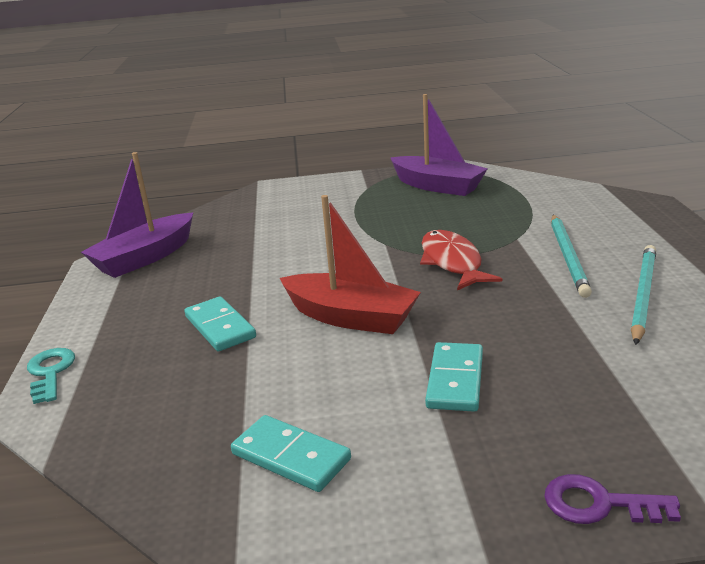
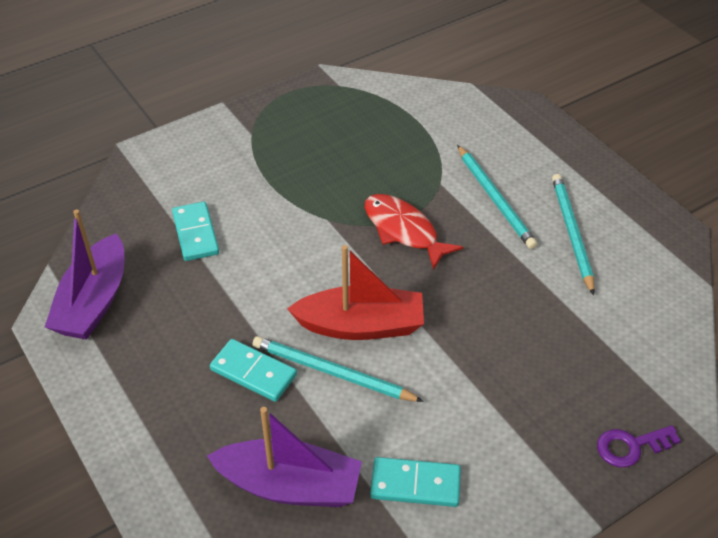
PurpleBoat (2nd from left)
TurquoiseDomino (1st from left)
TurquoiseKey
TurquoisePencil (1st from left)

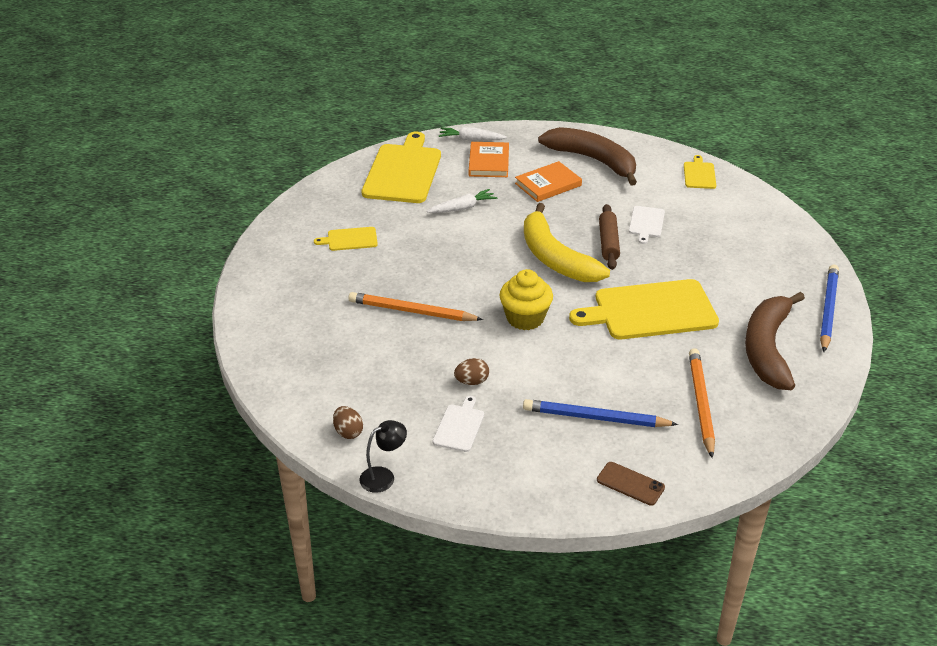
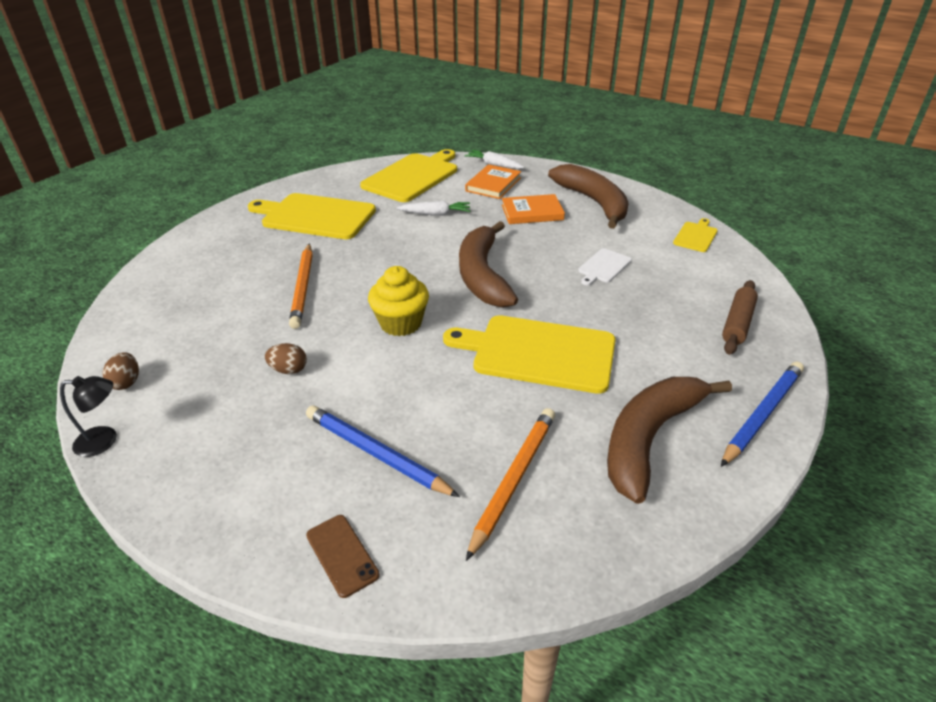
BrownBanana (1st from left)
BrownRollingPin
YellowCuttingBoard (1st from left)
OrangePencil (1st from left)
WhiteCuttingBoard (1st from left in the first image)

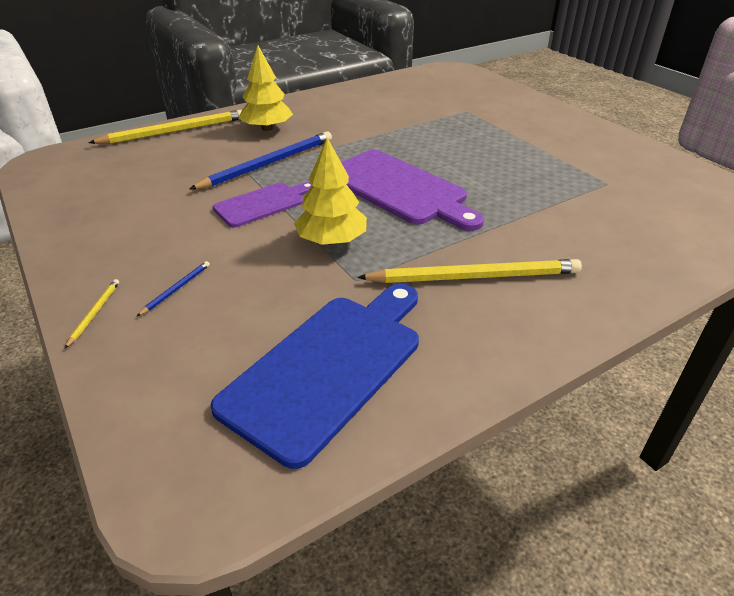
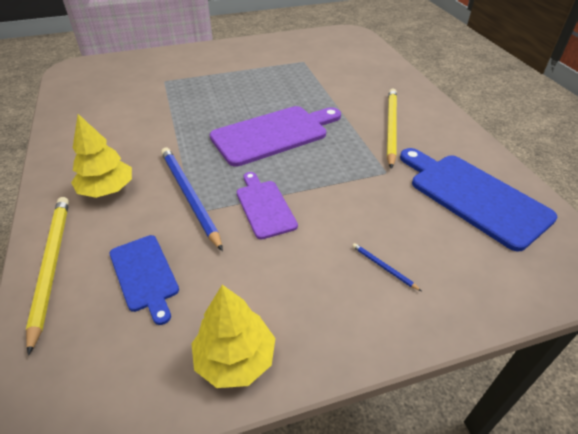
YellowTree (2nd from left)
YellowPencil (1st from left in the first image)
BlueCuttingBoard (1st from left)

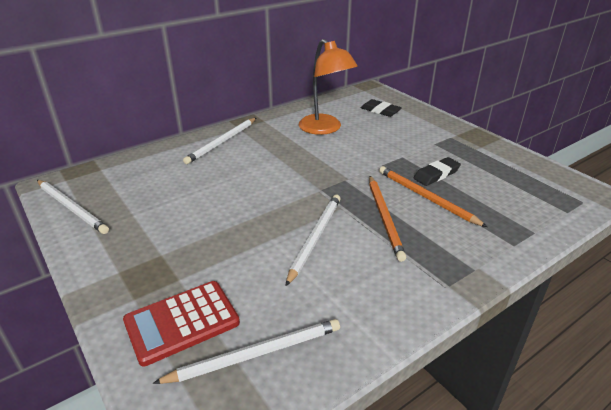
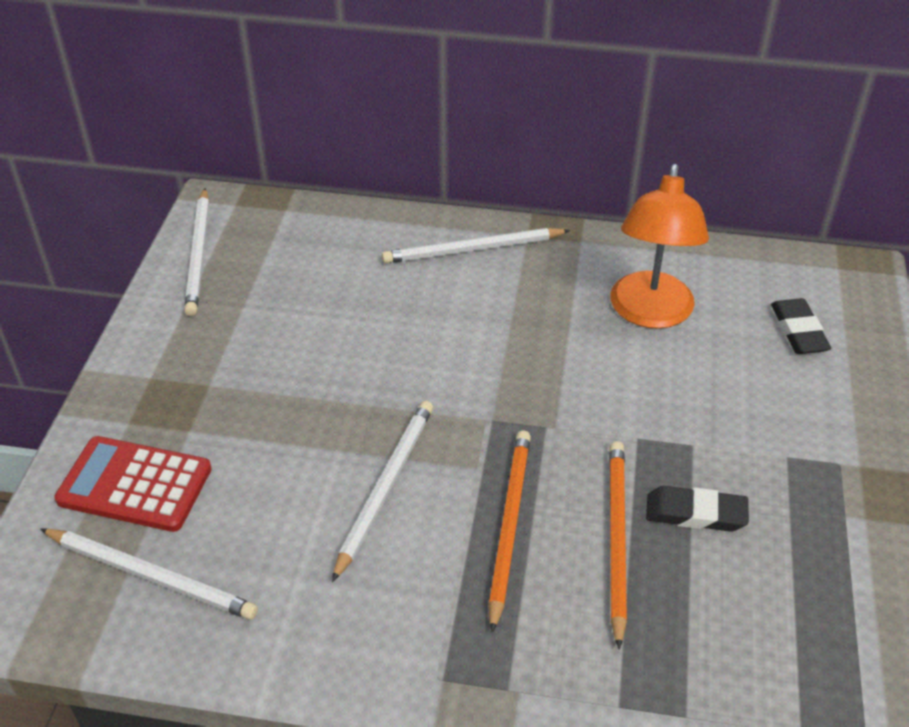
OrangePencil (1st from left)
WhitePencil (3rd from left)

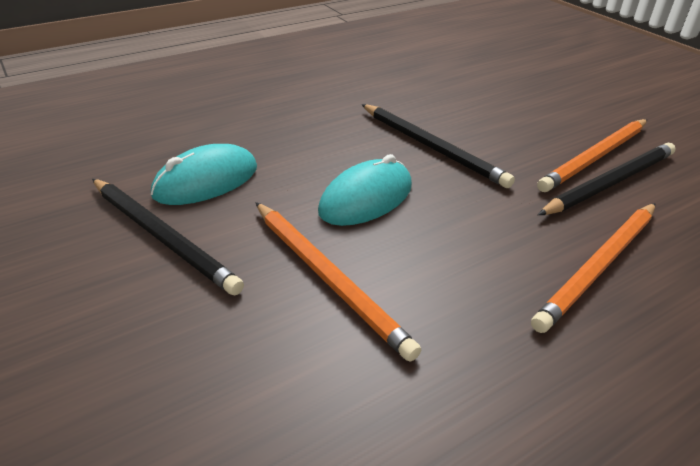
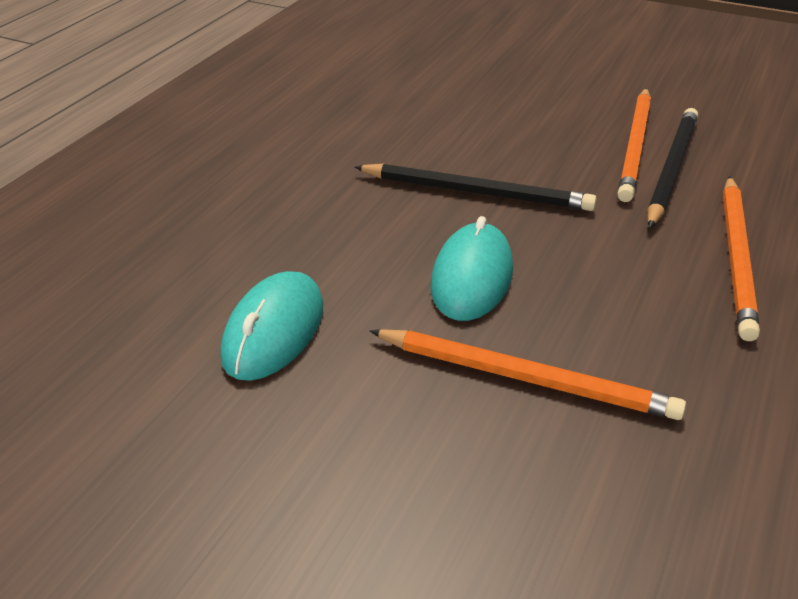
BlackPencil (1st from left in the first image)

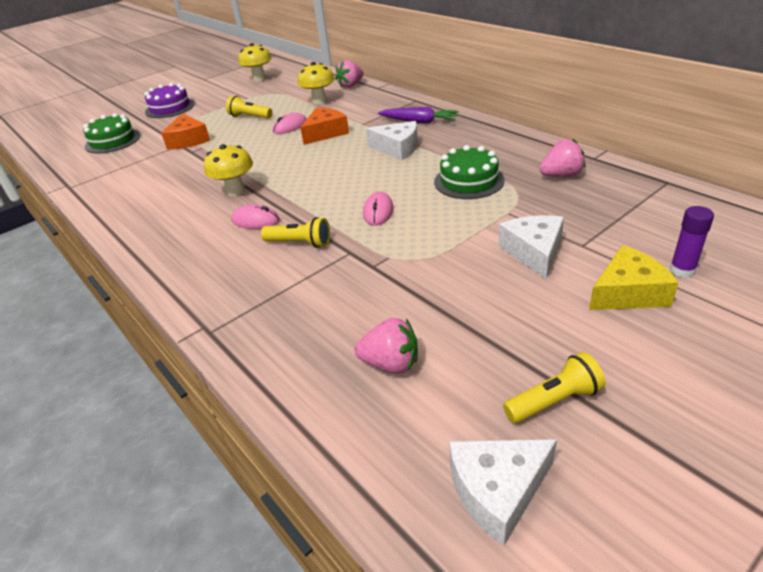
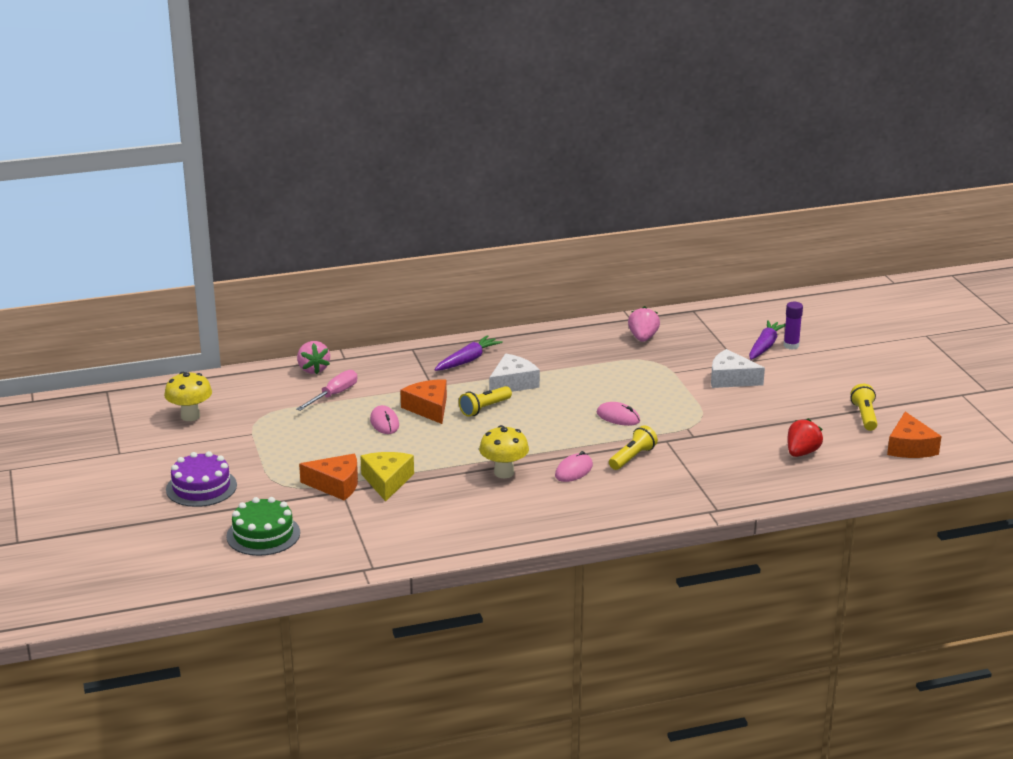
PinkScrewdriver
YellowFlashlight (1st from left)
GreenCake (2nd from left in the first image)
YellowCheese
RedStrawberry
OrangeCheese (3rd from left)
PurpleCarrot (2nd from left)

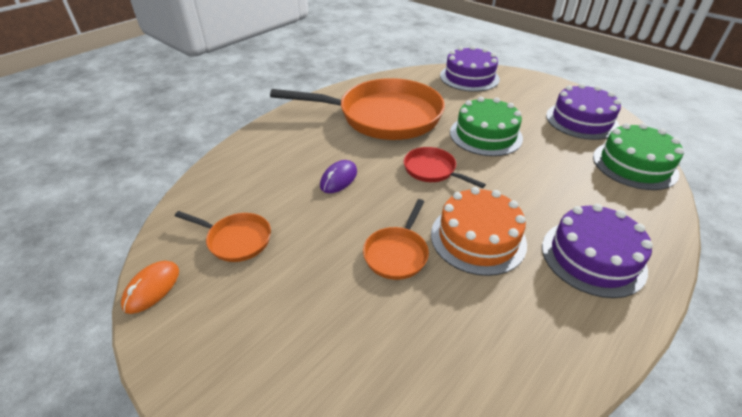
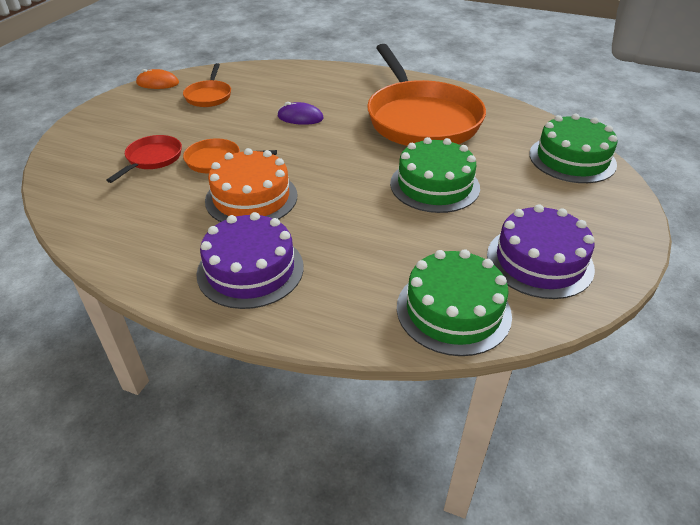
GreenCake (3rd from left)
RedPan

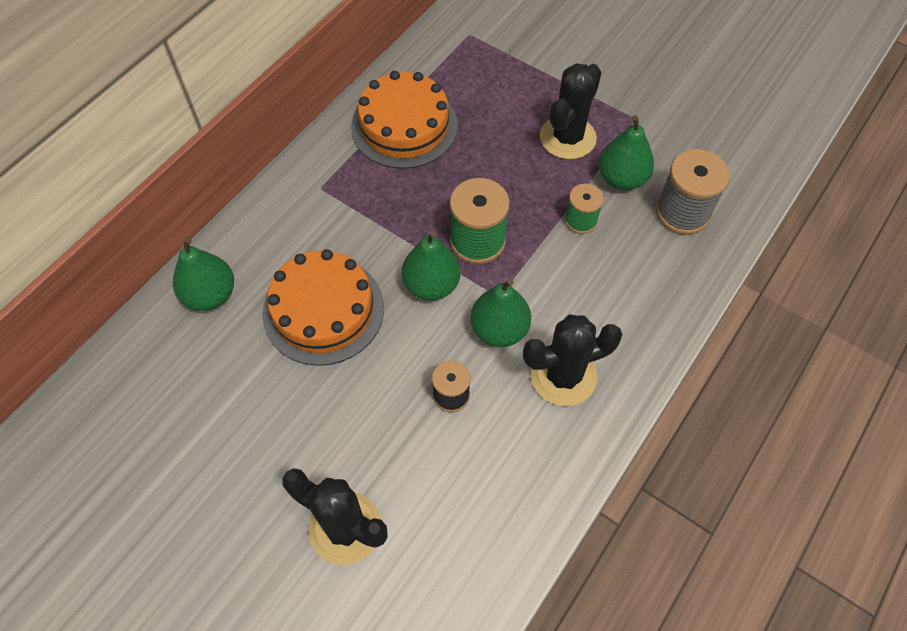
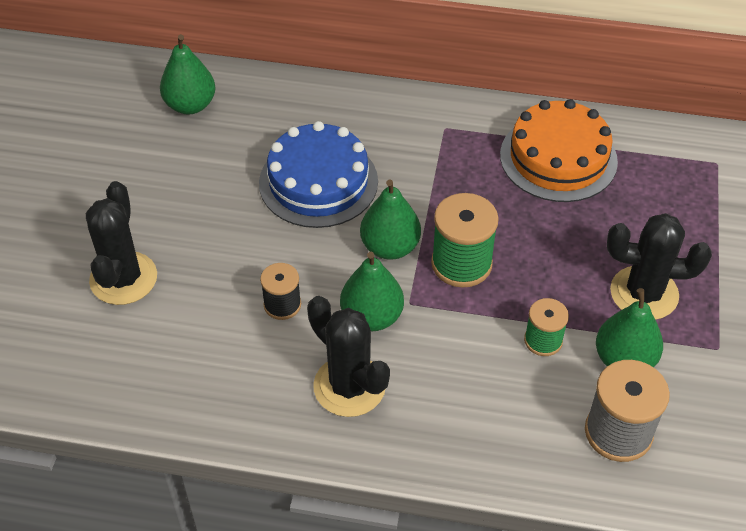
GreenPear (1st from left)
BlueCake

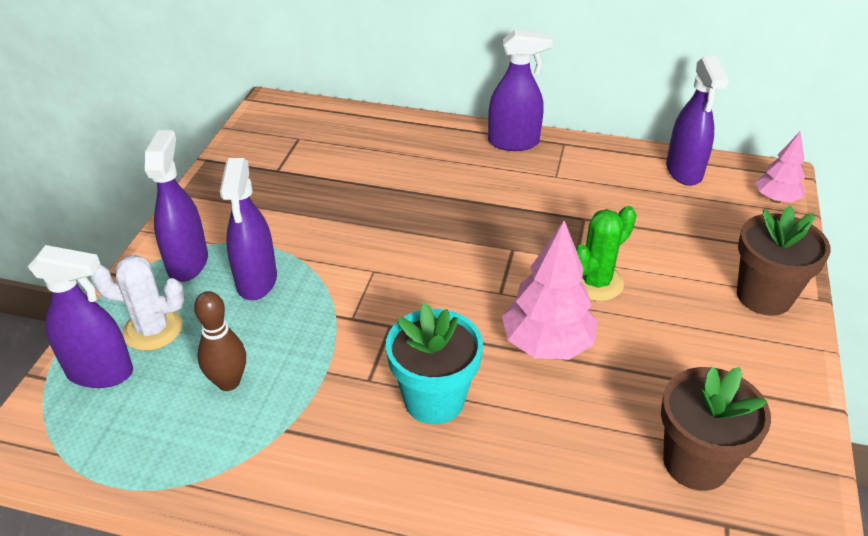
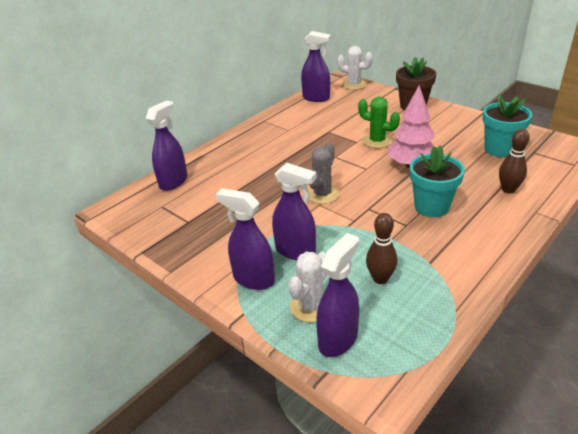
PurpleSprayBottle (1st from left)
WhiteCactus (2nd from left)
GreenCactus
TurquoiseFlowerPot (2nd from left)
BrownBowlingPin (2nd from left)
GreyCactus

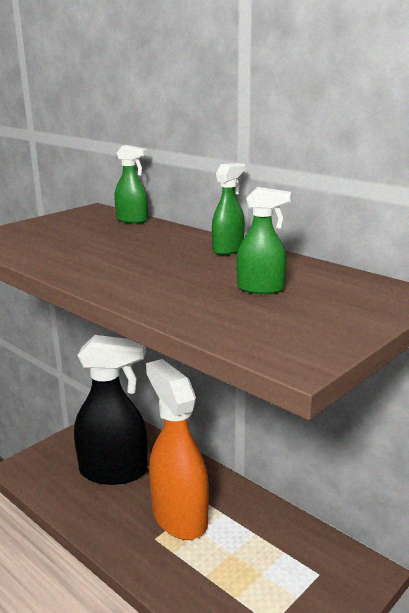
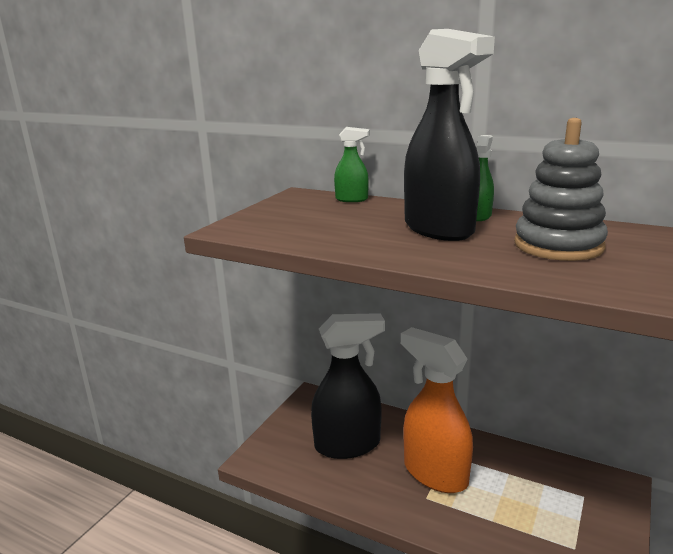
GreyStackingToy
BlackSprayBottle (2nd from left)

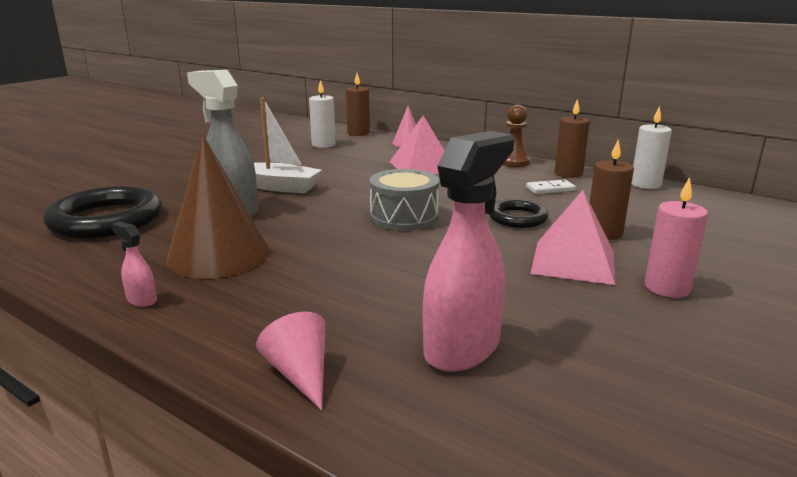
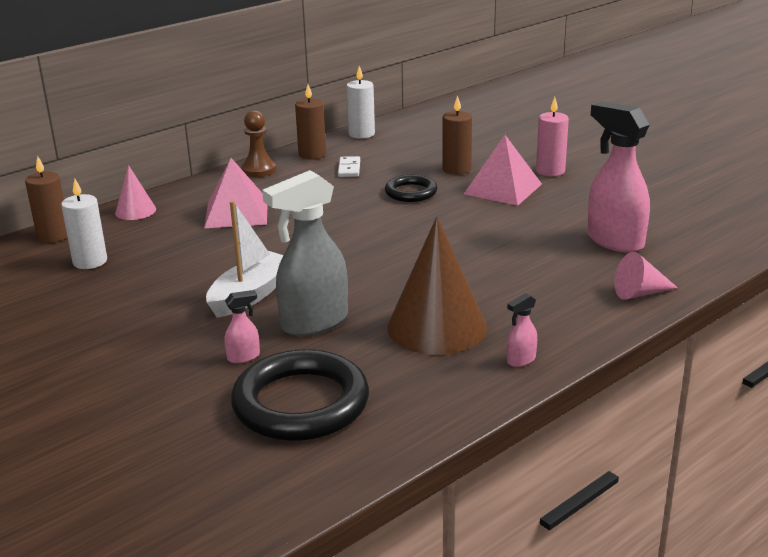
GreyDrum
PinkSprayBottle (1st from left)

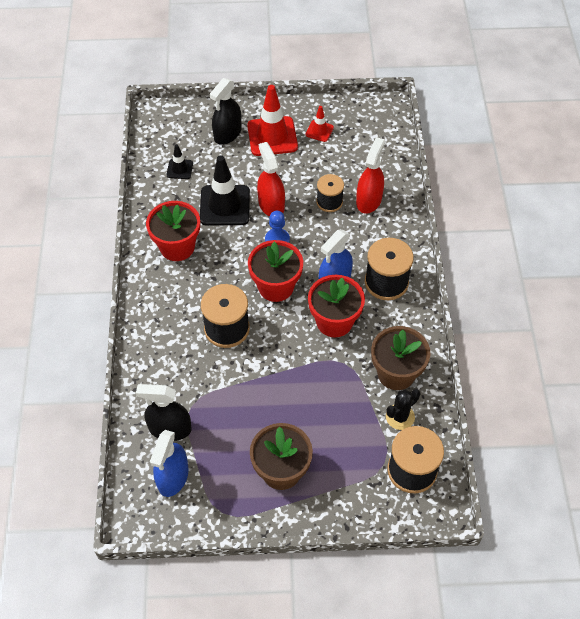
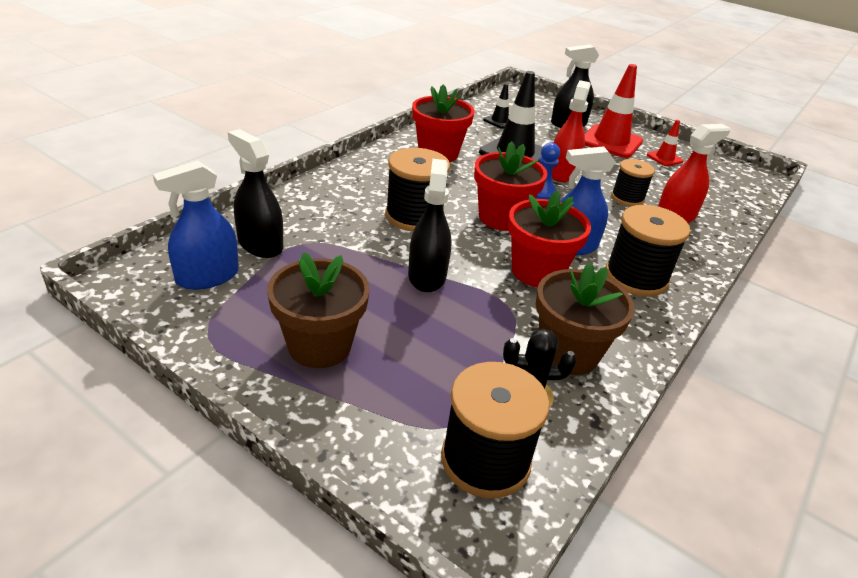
BlackSprayBottle (2nd from left)

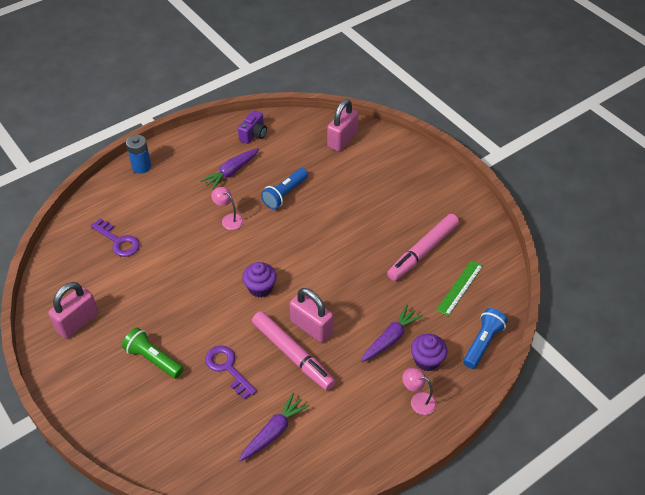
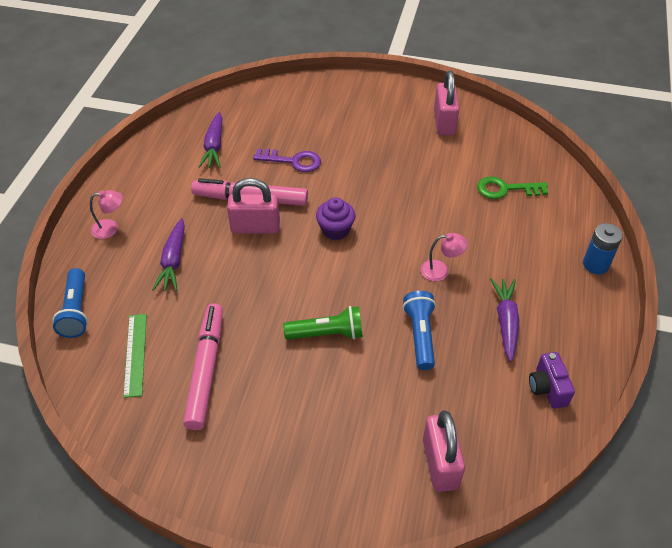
GreenKey
GreenFlashlight
PurpleCupcake (2nd from left in the first image)

